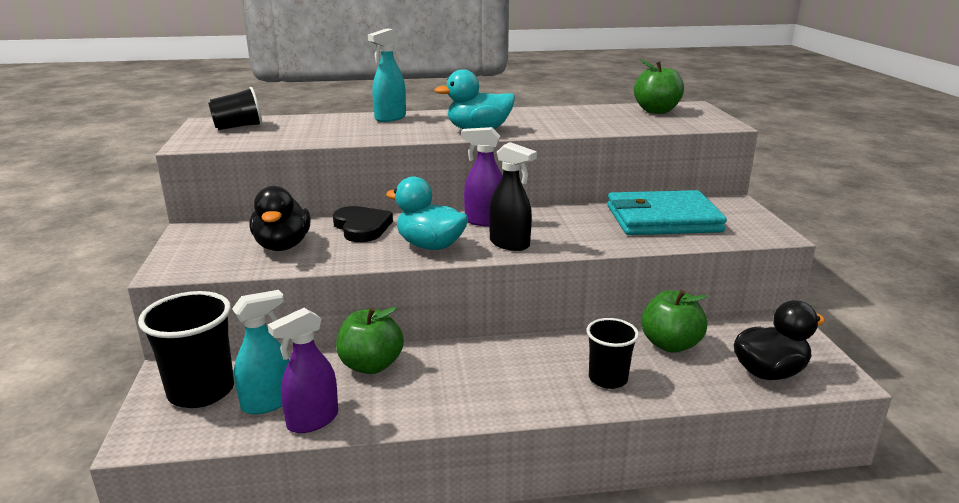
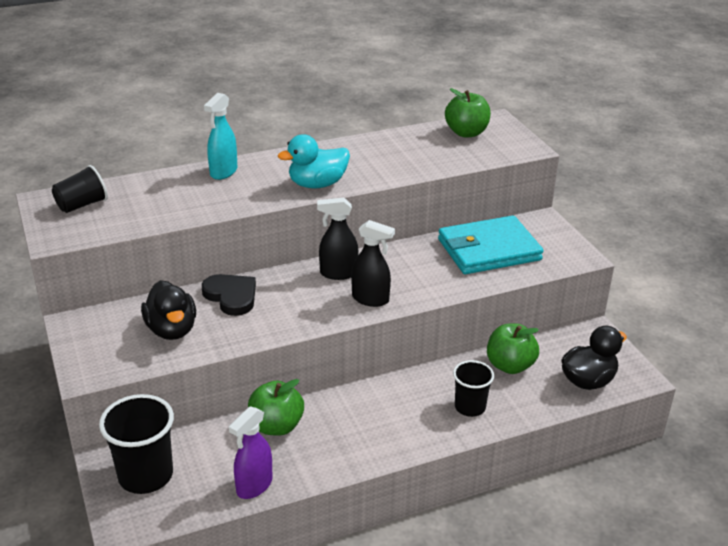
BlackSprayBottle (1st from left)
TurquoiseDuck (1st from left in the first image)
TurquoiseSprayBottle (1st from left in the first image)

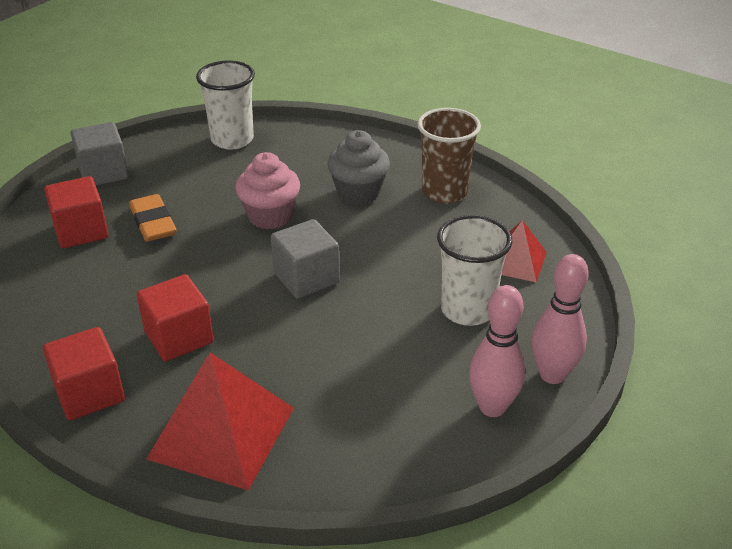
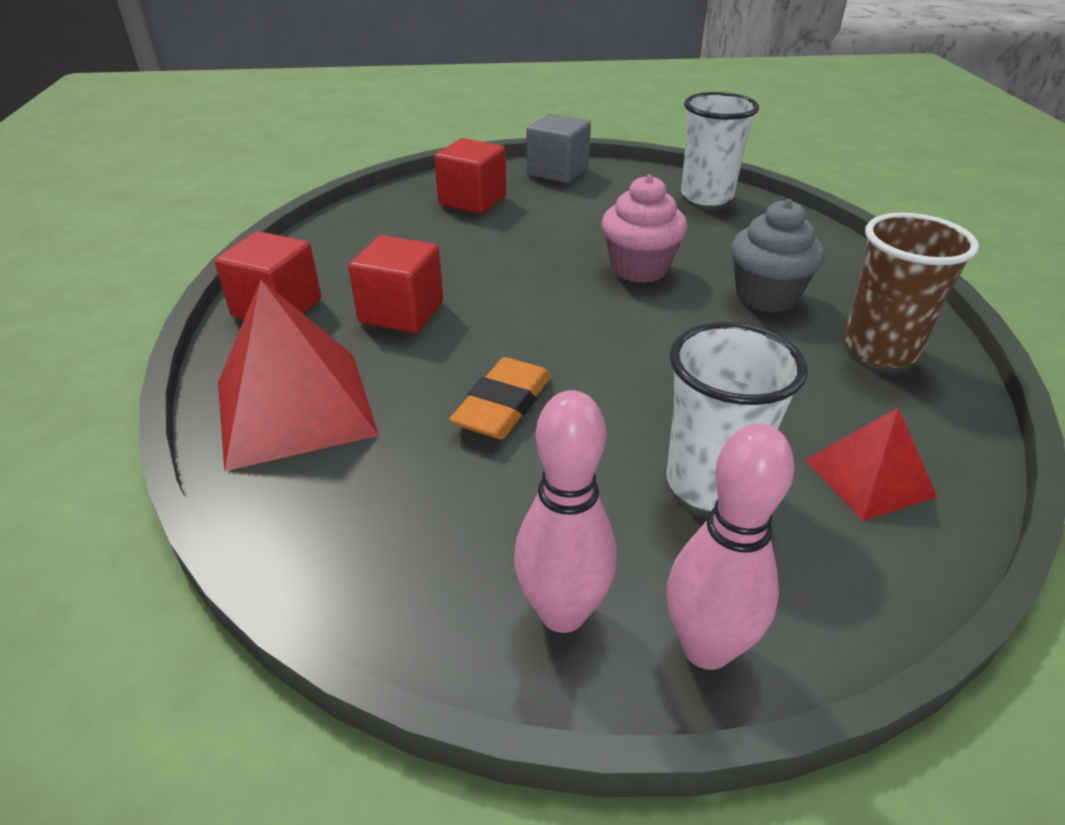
OrangeEraser
GreyCube (2nd from left in the first image)

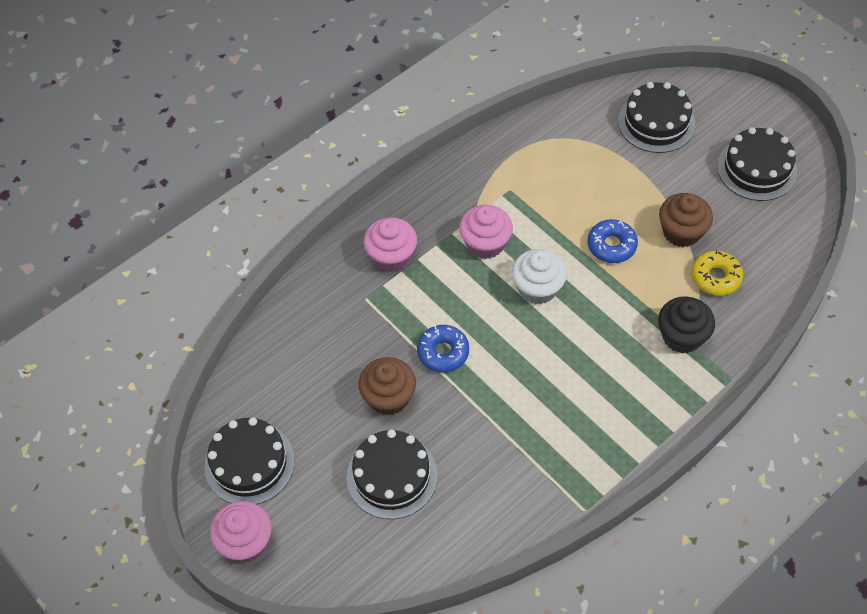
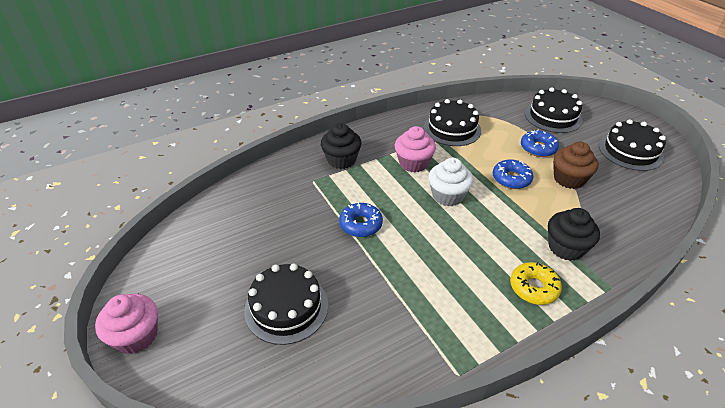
BlackCupcake (1st from left)
YellowDonut
BrownCupcake (1st from left in the first image)
BlackCake (2nd from left)
BlueDonut (3rd from left)

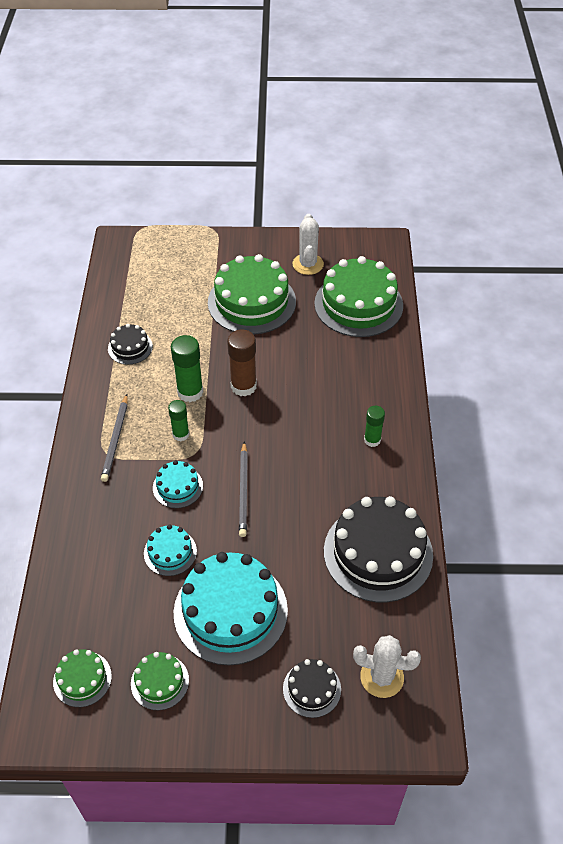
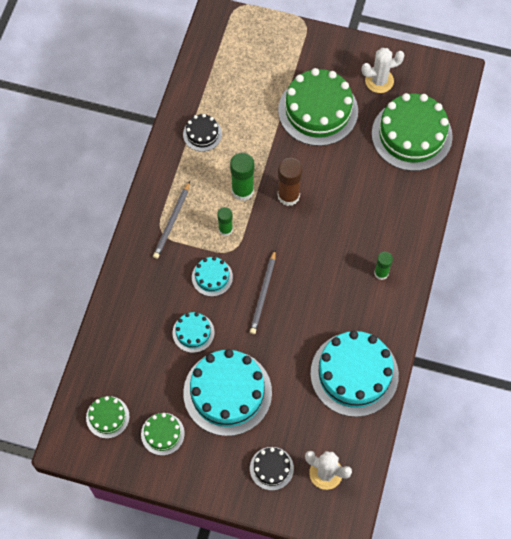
WhiteCactus (2nd from left)
TurquoiseCake (4th from left)

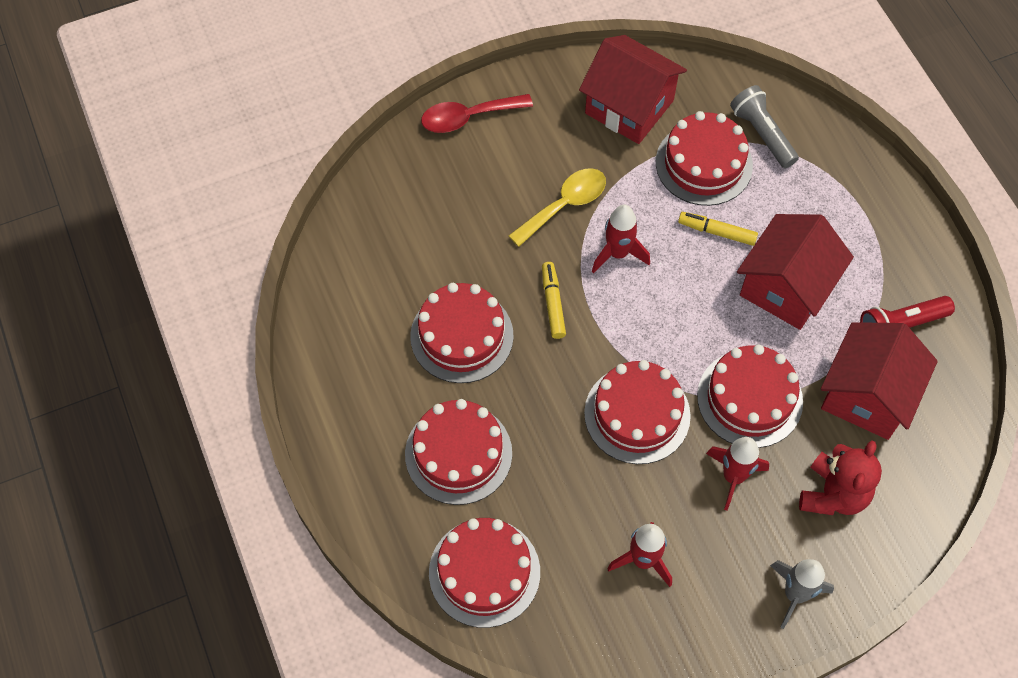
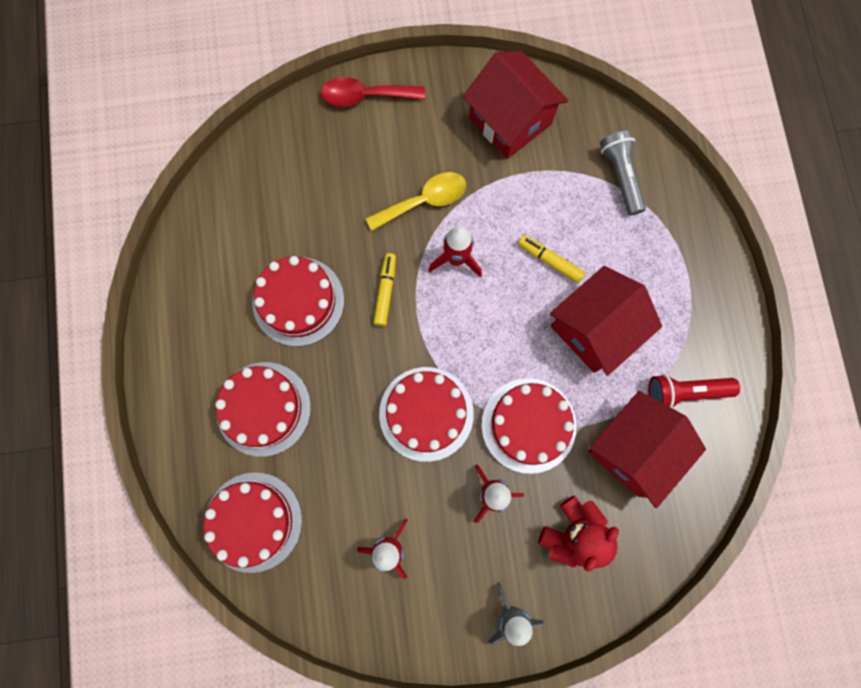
RedCake (5th from left in the first image)

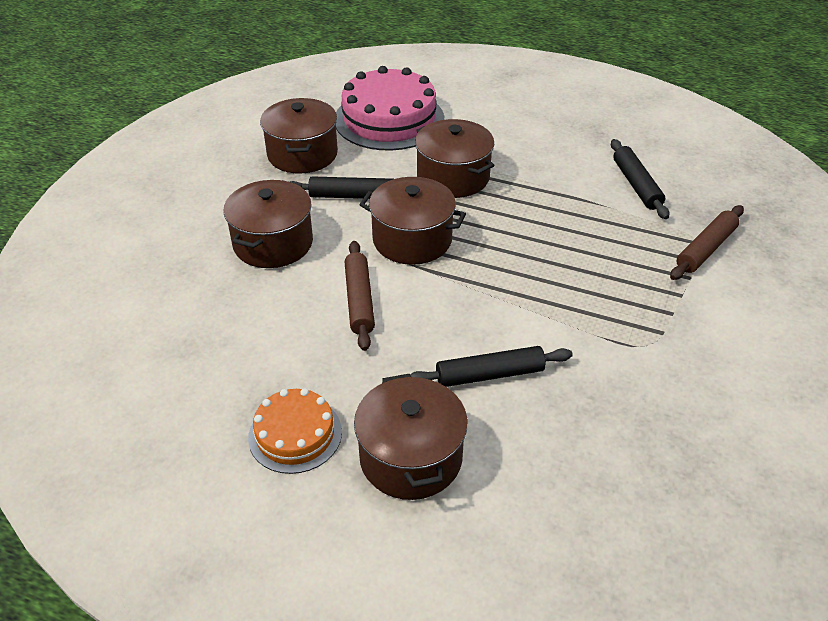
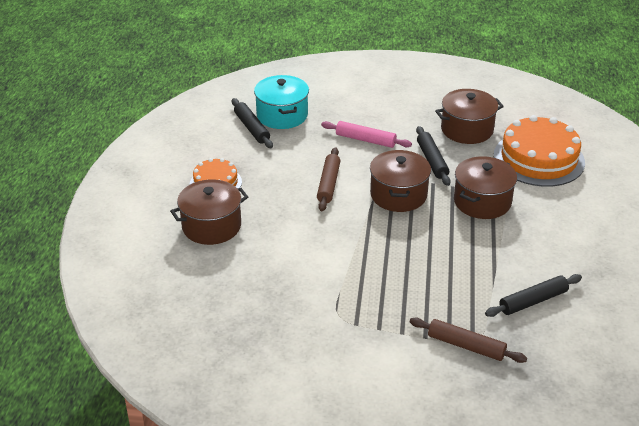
OrangeCake (2nd from left)
PinkRollingPin
BrownRollingPin (1st from left)
BlackRollingPin (1st from left)
TurquoisePot

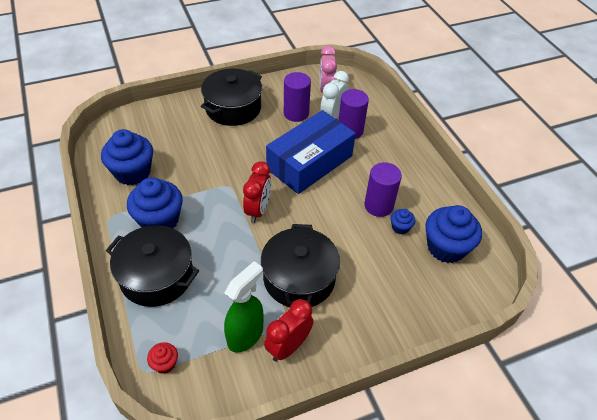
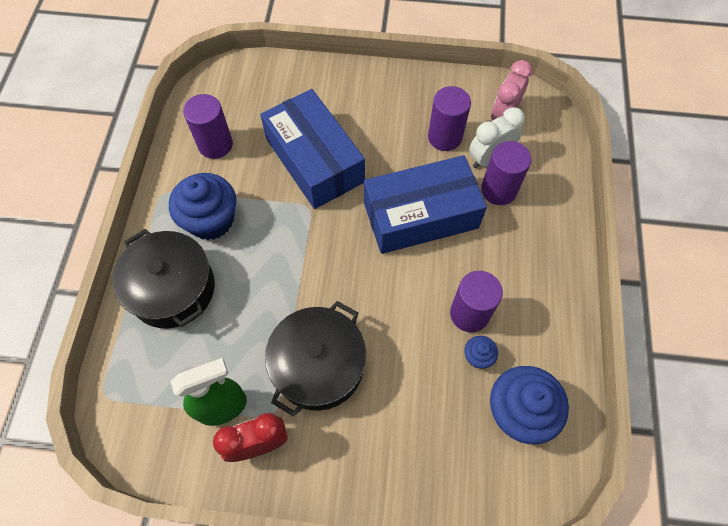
BlackPot (2nd from left in the first image)
PurpleCylinder (1st from left)
RedClock (1st from left in the first image)
RedCupcake
BlueBox (1st from left)

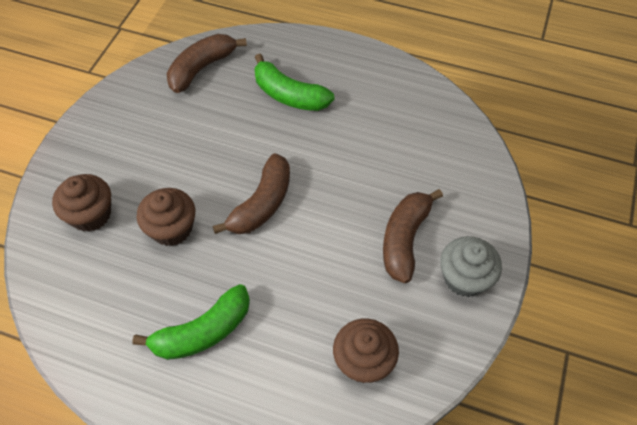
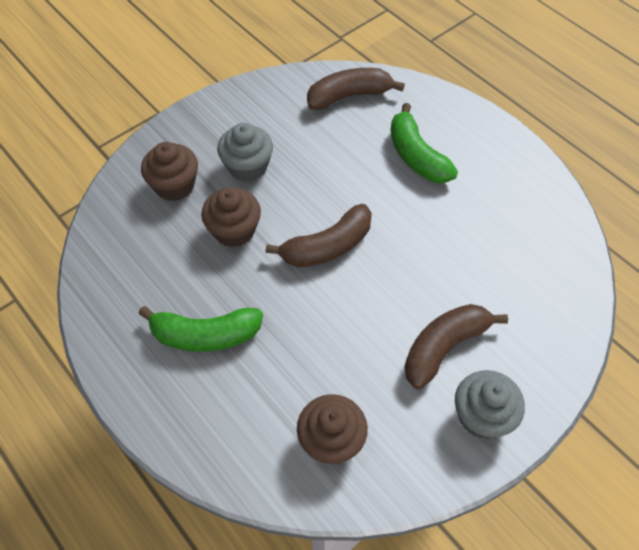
GreyCupcake (1st from left)

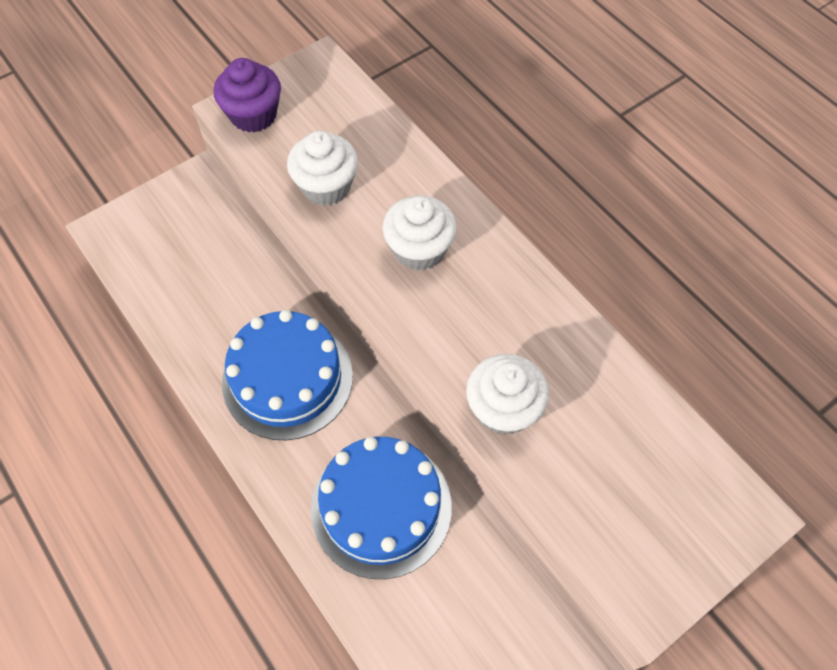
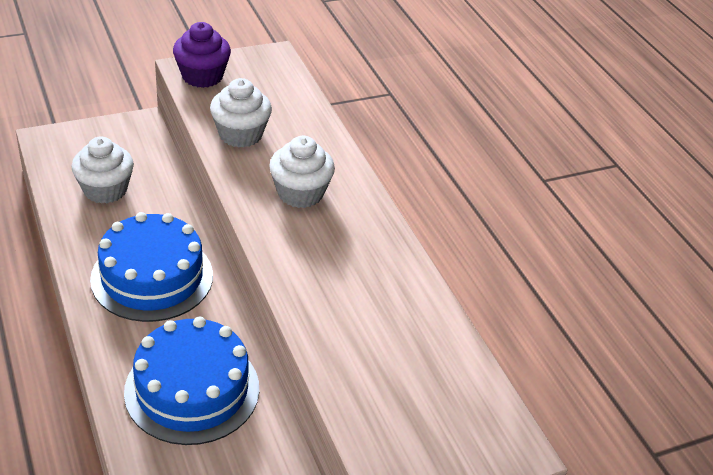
WhiteCupcake (1st from left)

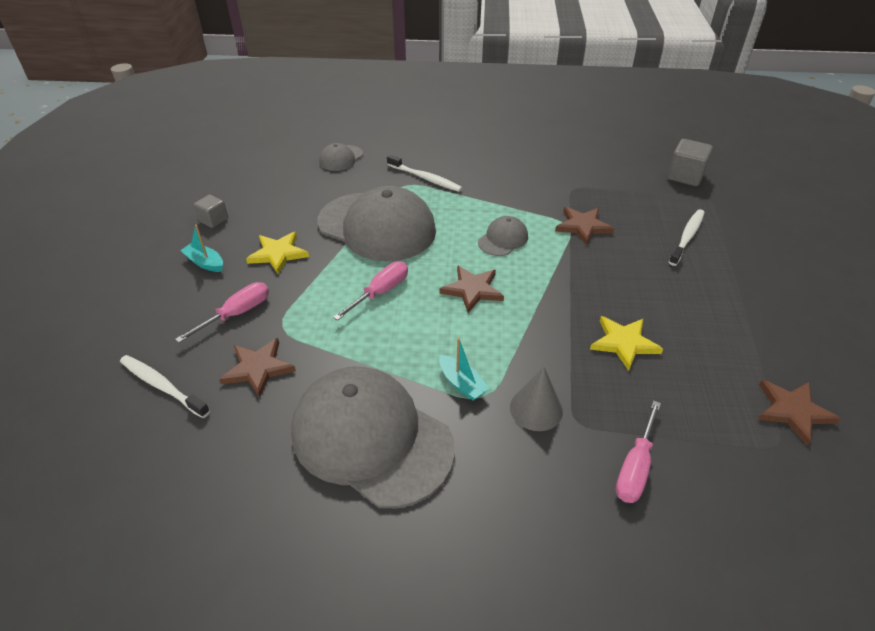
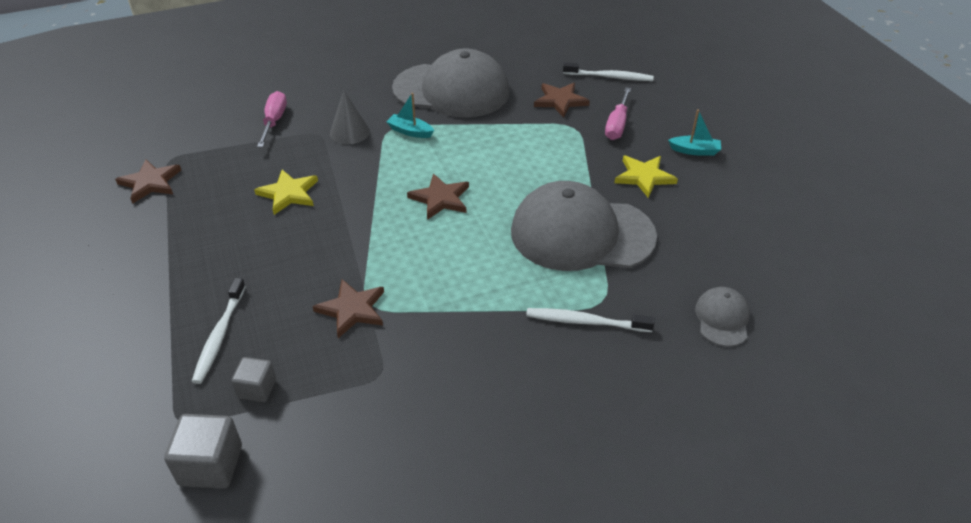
GreyCube (2nd from left)
GreyCap (4th from left in the first image)
PinkScrewdriver (2nd from left in the first image)

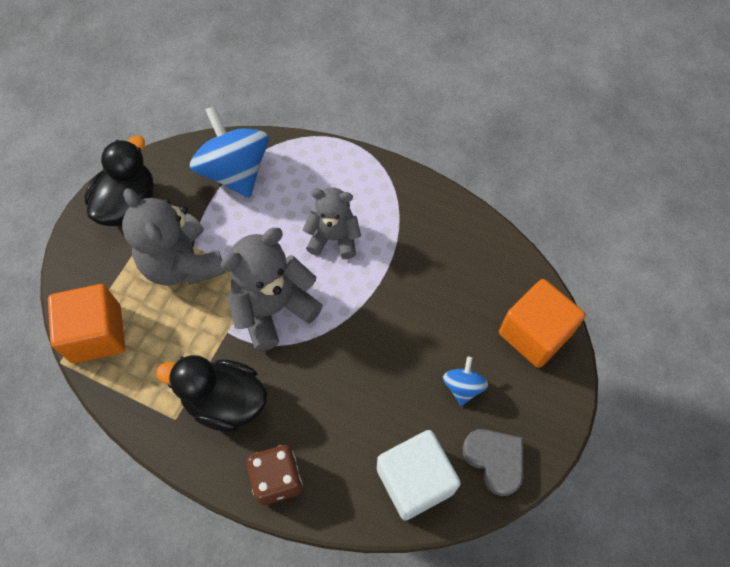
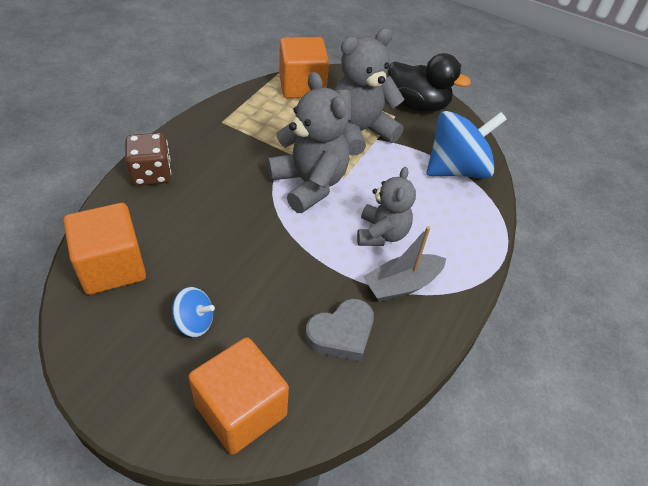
BlackDuck (2nd from left in the first image)
GreyHeart
OrangeCube (1st from left)
GreyBoat

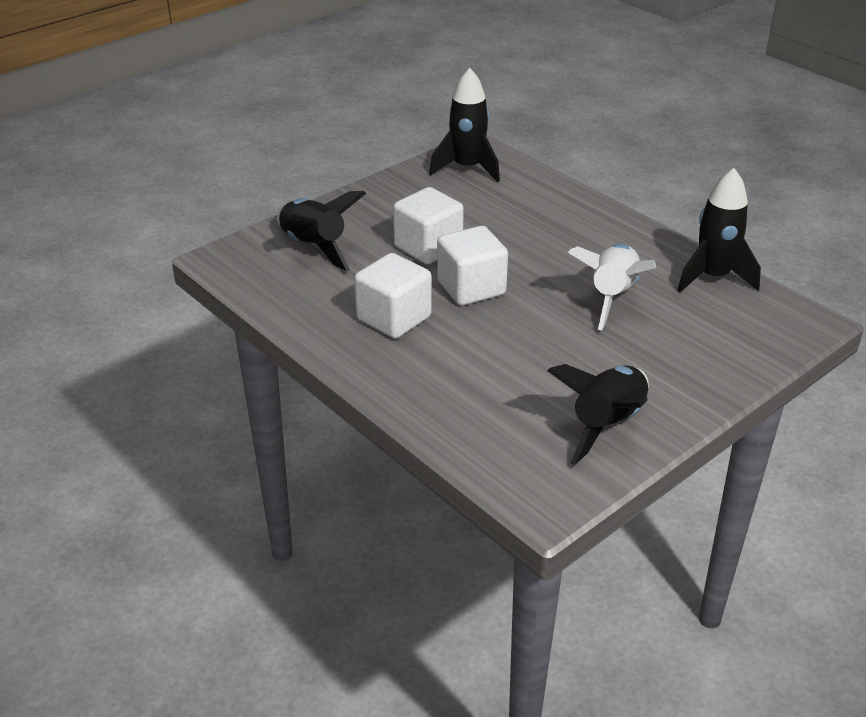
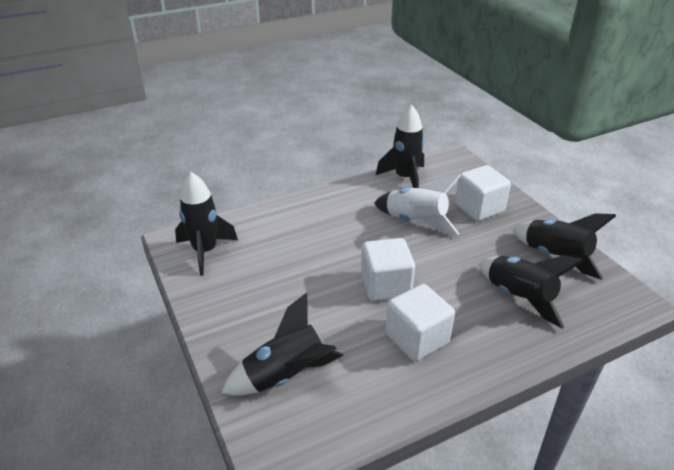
WhiteCube (3rd from left)
BlackRocket (4th from left)

